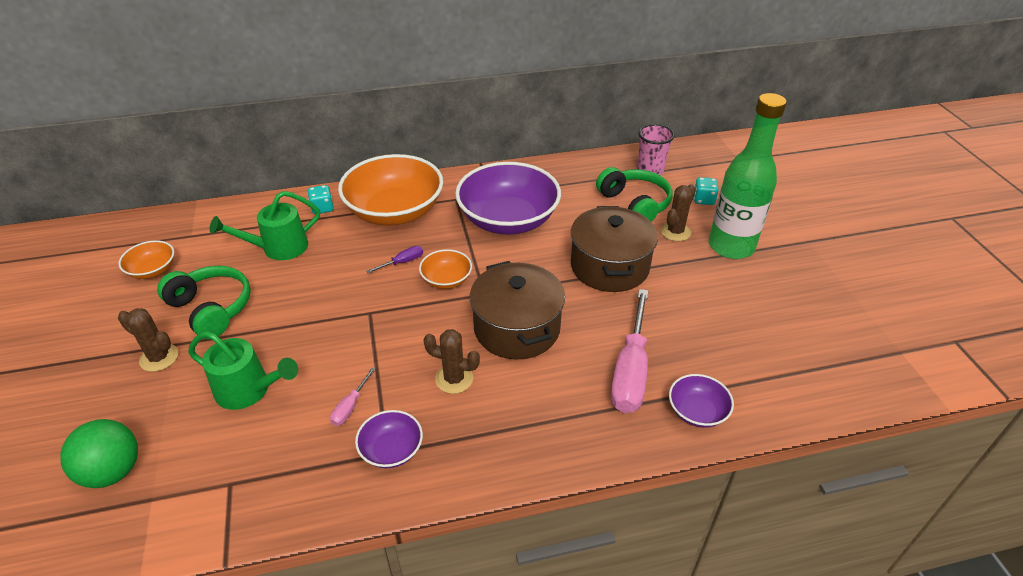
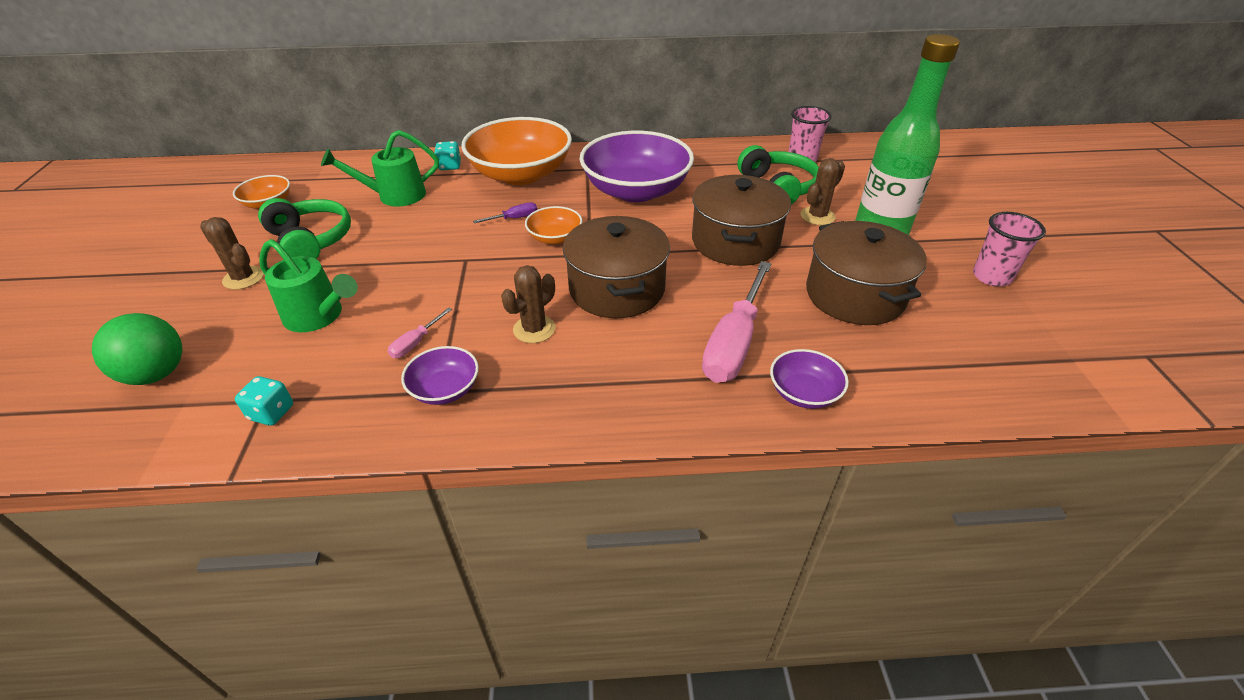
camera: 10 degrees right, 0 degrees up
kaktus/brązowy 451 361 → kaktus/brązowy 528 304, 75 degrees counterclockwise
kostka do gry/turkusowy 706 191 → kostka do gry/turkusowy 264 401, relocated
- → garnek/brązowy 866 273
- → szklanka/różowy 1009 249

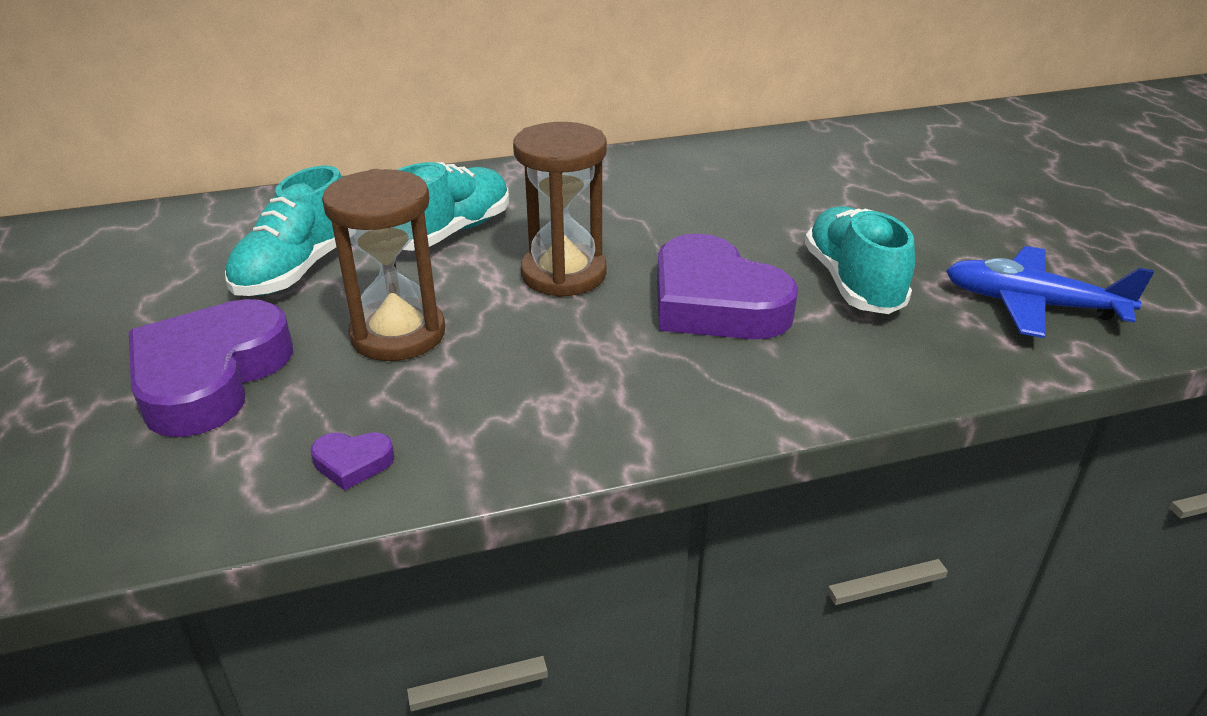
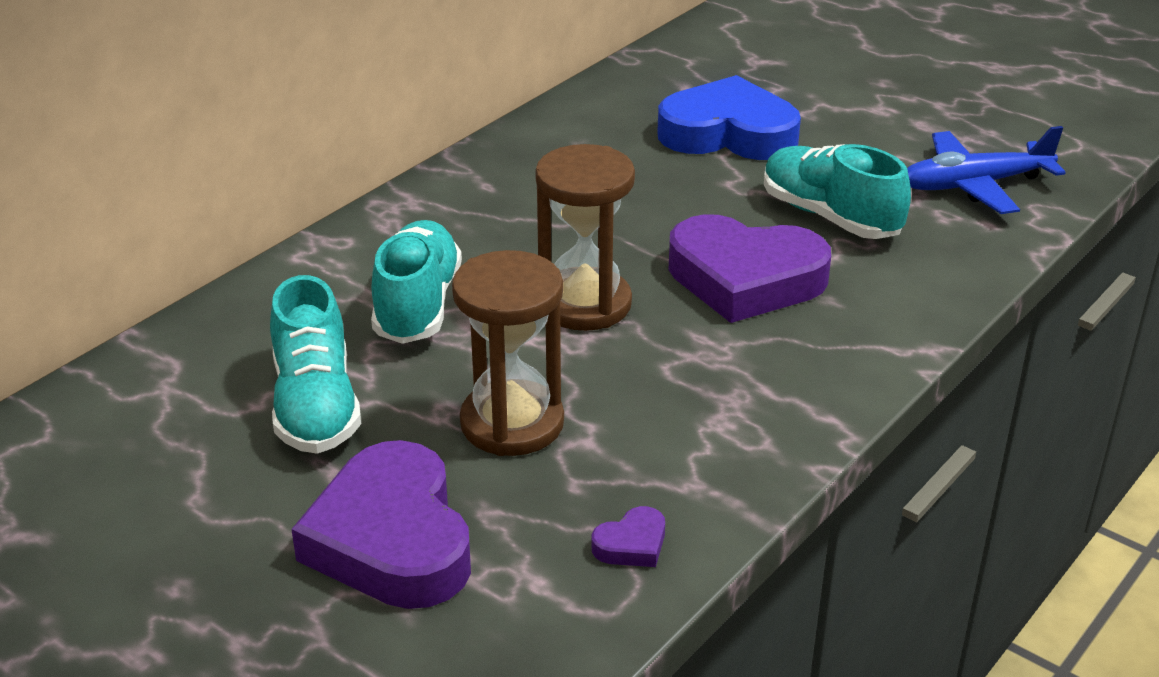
camera: 35 degrees left, 0 degrees up
- → serce/niebieski 729 117

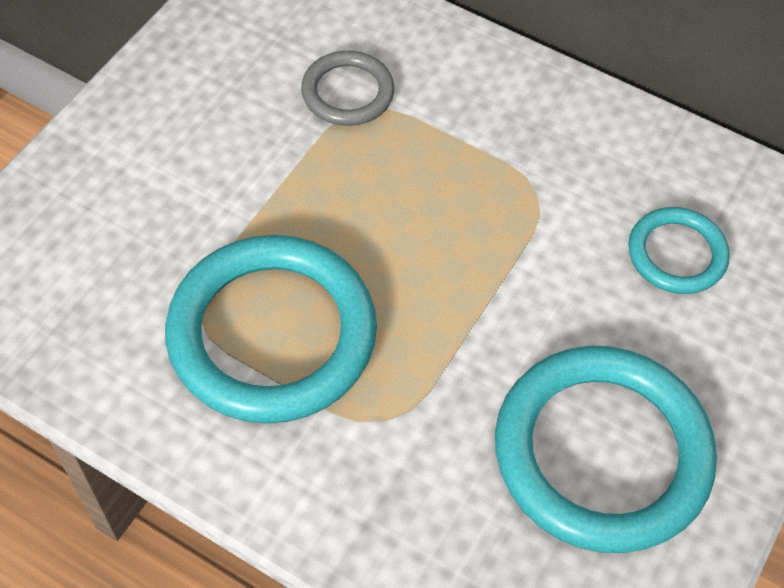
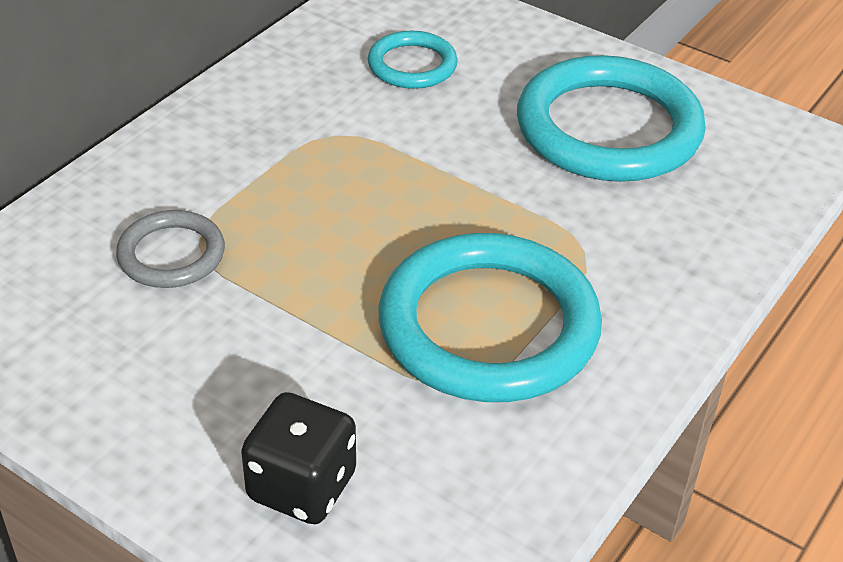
camera: 85 degrees left, 15 degrees down
- → kostka do gry/czarny 298 458

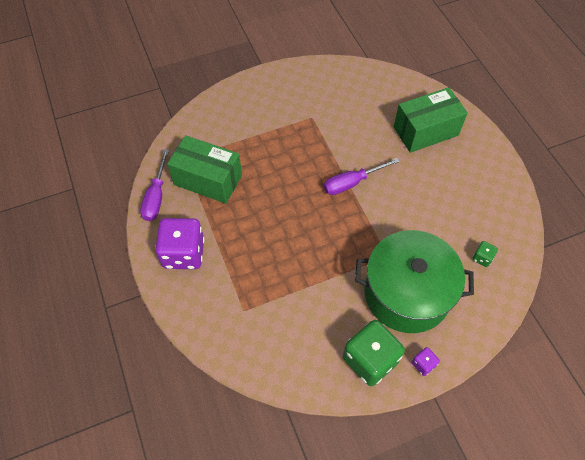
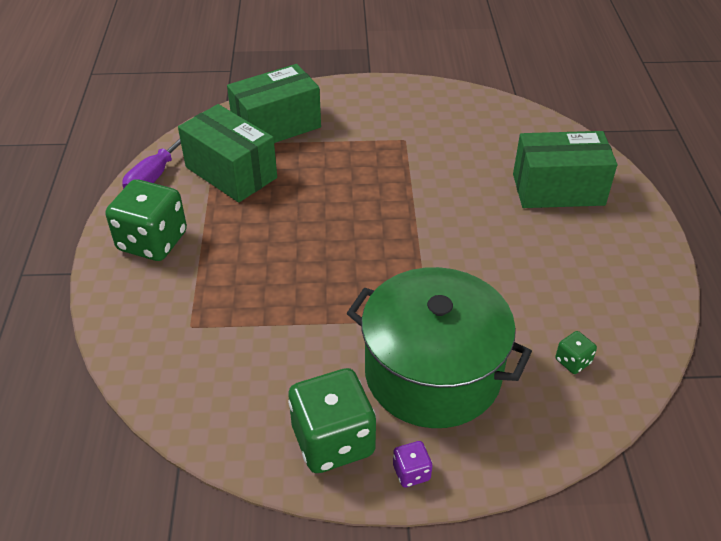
camera: 20 degrees right, 15 degrees down
kostka do gry/fioletowy 179 243 → kostka do gry/zielony 146 220
śrubokręt/fioletowy 362 176 → -
- → pudełko/zielony 274 103

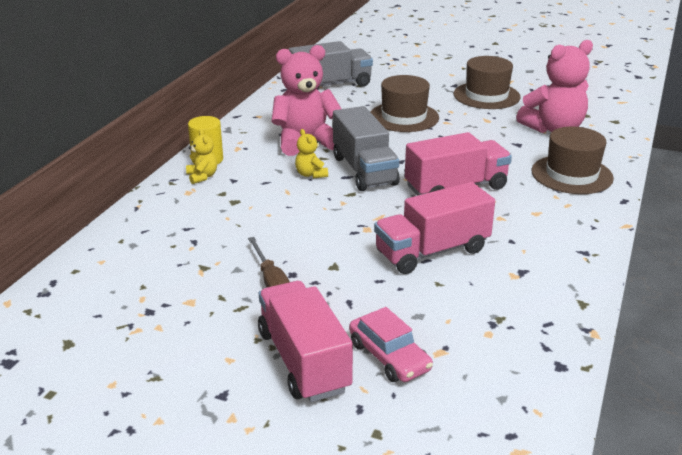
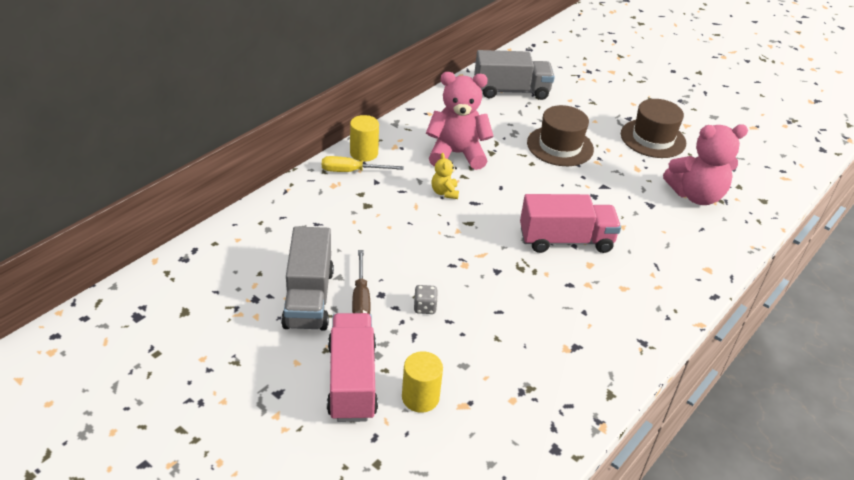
camera: 15 degrees right, 10 degrees up
miś/żółty 201 156 → śrubokręt/żółty 363 164
ciężarówka/szary 366 148 → ciężarówka/szary 307 278, relocated
samochód/różowy 391 344 → walec/żółty 422 382
ciężarówka/różowy 434 228 → -
kapelusz/brązowy 572 160 → -
- → kostka do gry/szary 426 299

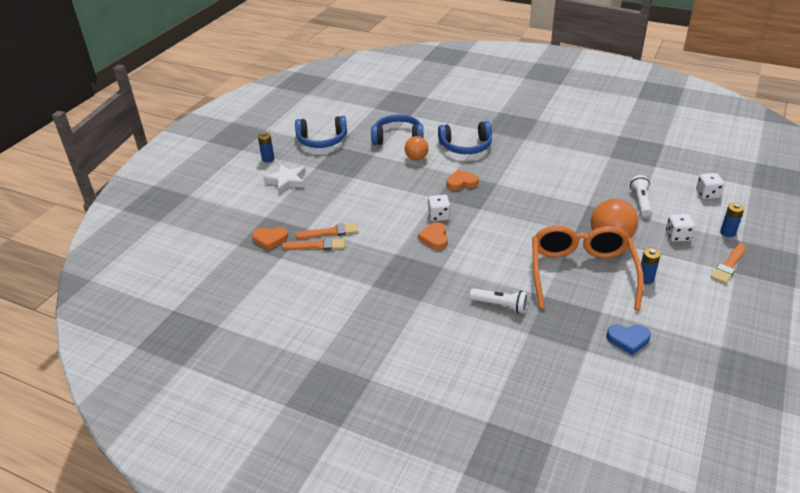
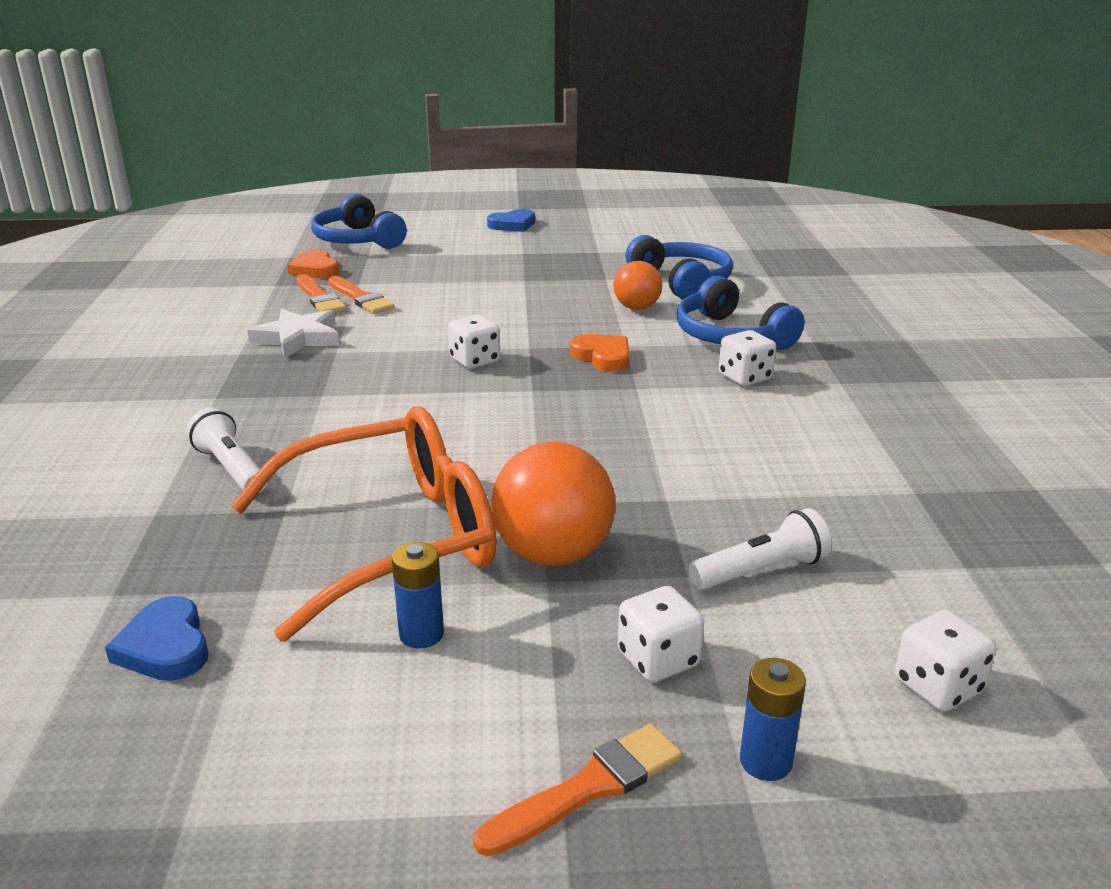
camera: 60 degrees right, 10 degrees down
bateria/niebieski 266 147 → serce/niebieski 511 220
gwiazda/biały 284 179 → gwiazda/biały 293 333, relocated
słuchawki/niebieski 321 132 → słuchawki/niebieski 359 221, relocated
serce/pomarańczowy 433 236 → -
latarka/biały 499 300 → latarka/biały 227 450, 150 degrees clockwise
pędzel/pomarańczowy 728 264 → pędzel/pomarańczowy 577 790, 135 degrees clockwise
- → kostka do gry/biały 747 358

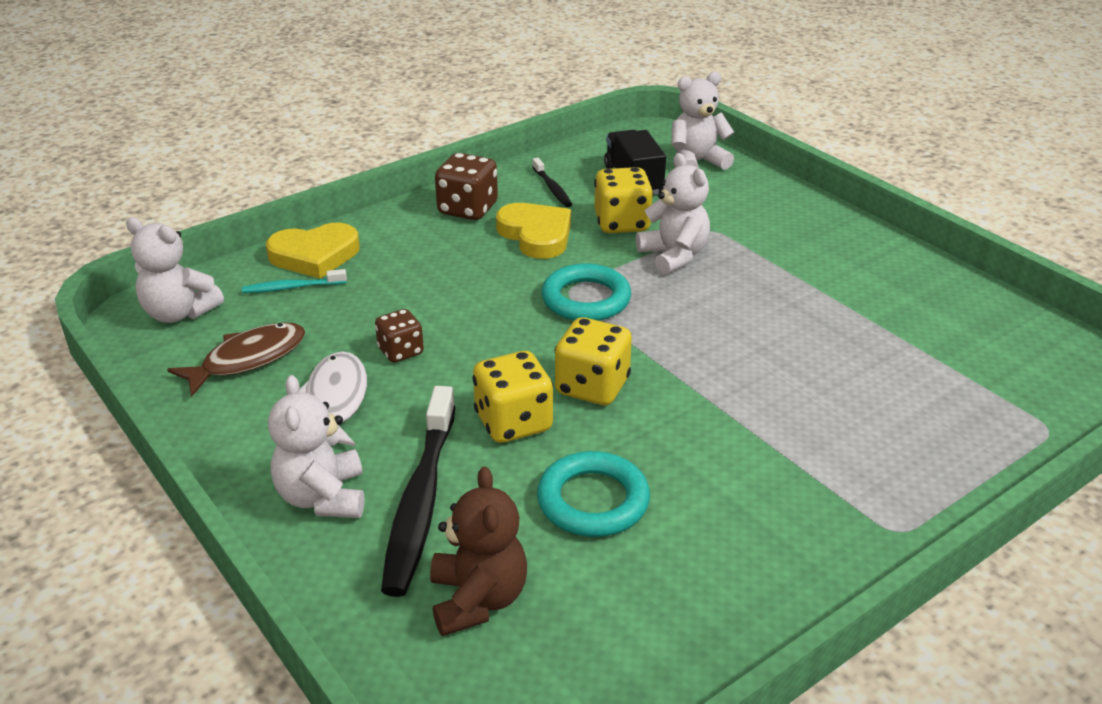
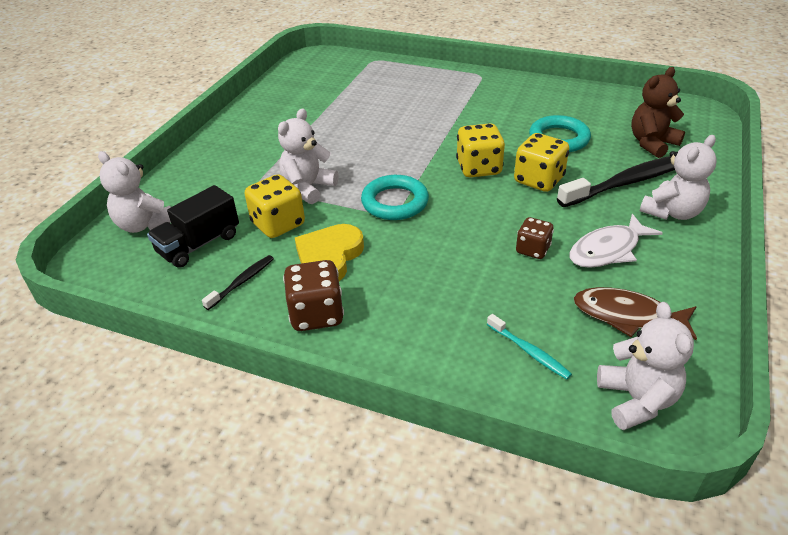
camera: 120 degrees left, 5 degrees up
serce/żółty 313 251 → -

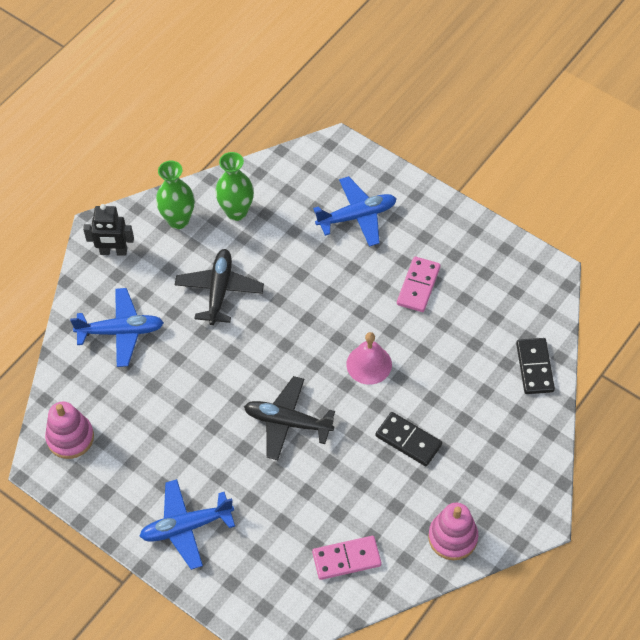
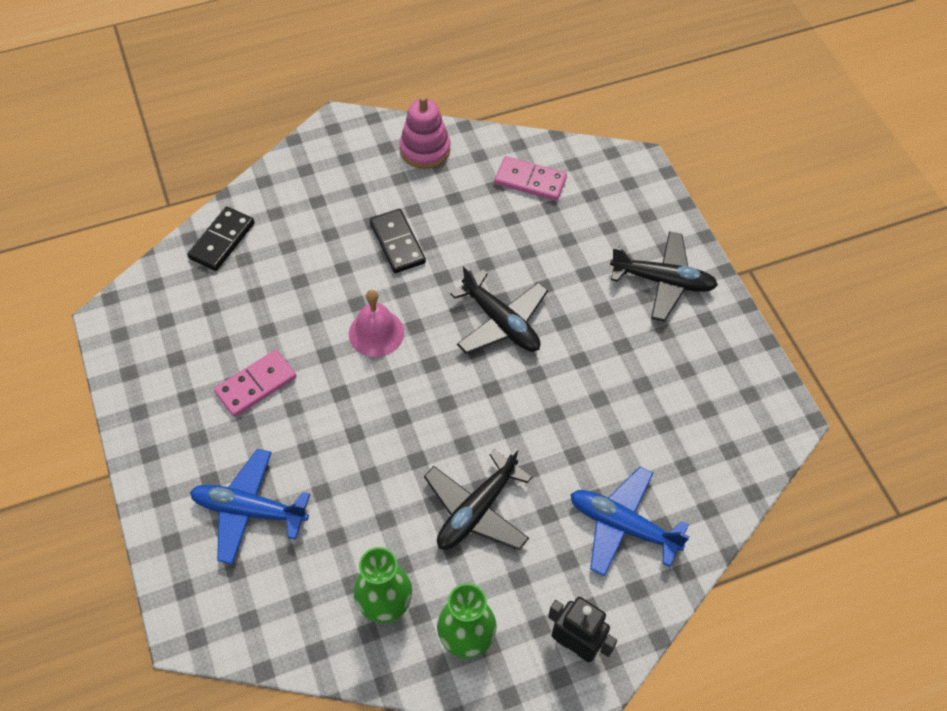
camera: 150 degrees left, 0 degrees up
zabawka nakładanka/różowy 69 430 → -
samolot/niebieski 187 524 → samolot/czarny 664 276

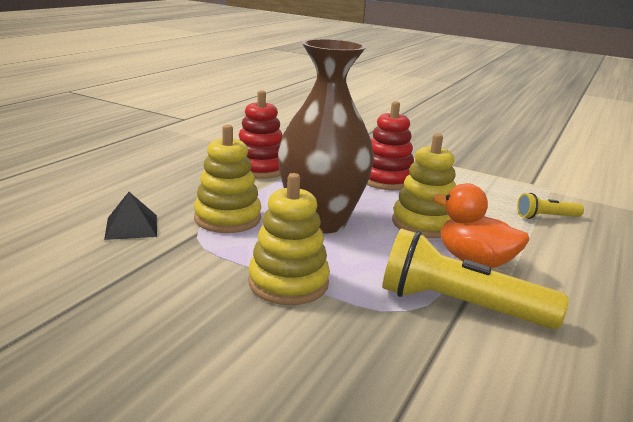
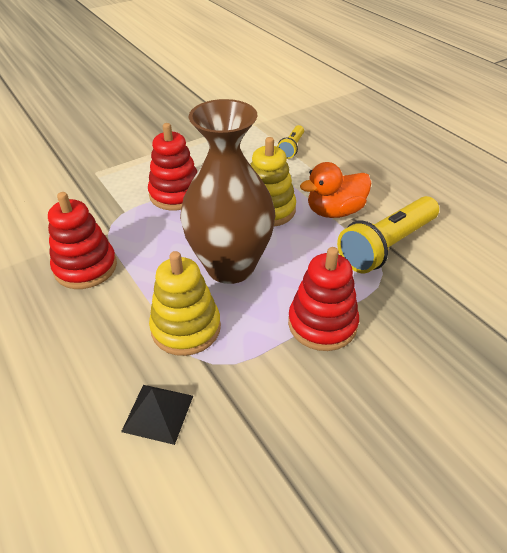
camera: 60 degrees left, 20 degrees up
zabawka nakładanka/żółty 289 239 → zabawka nakładanka/czerwony 323 299

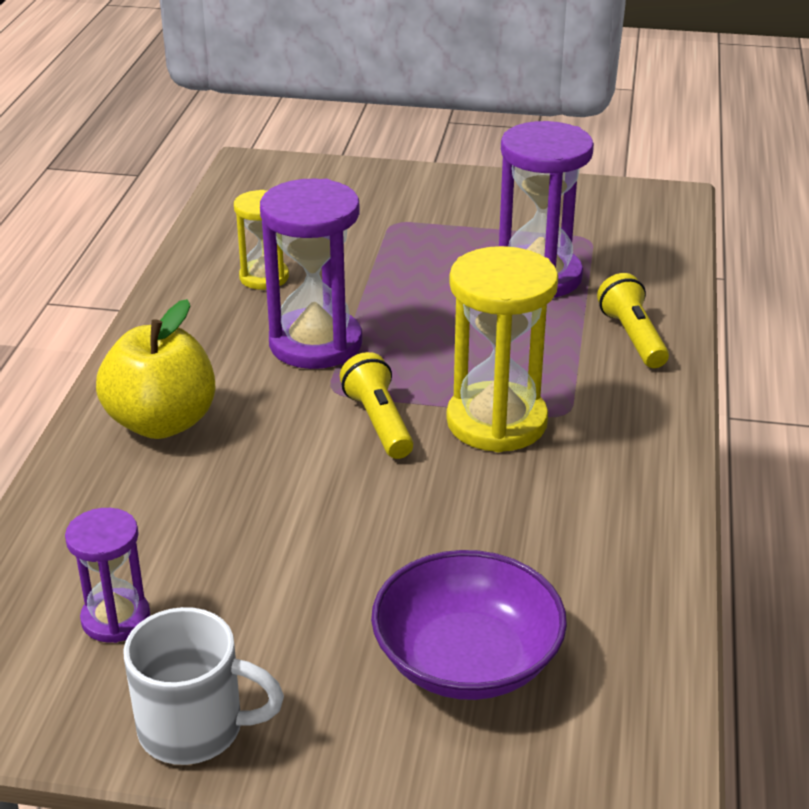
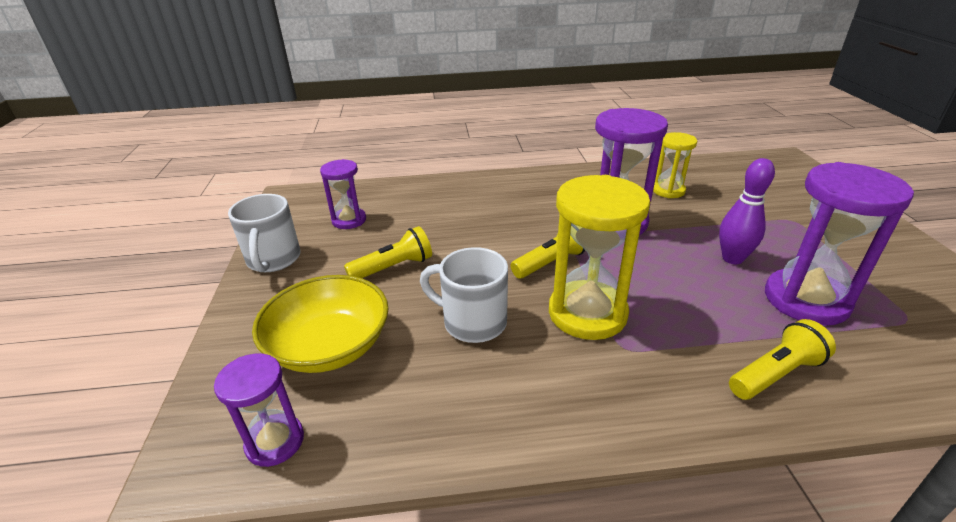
camera: 75 degrees right, 0 degrees up
jabłko/żółty 155 369 → -
miska/fioletowy 469 625 → miska/żółty 320 324
- → klepsydra/fioletowy 259 410
- → latarka/żółty 388 252
- → kubek/biały 464 295
- → kręgiel/fioletowy 747 211

